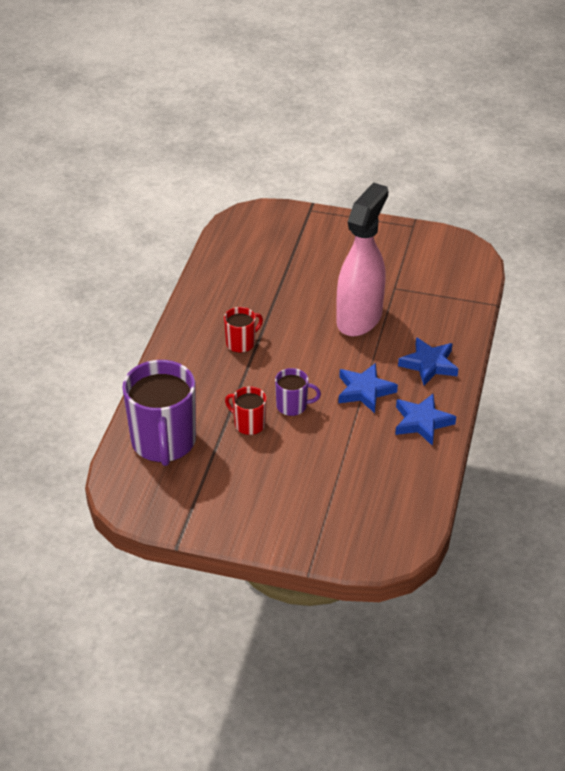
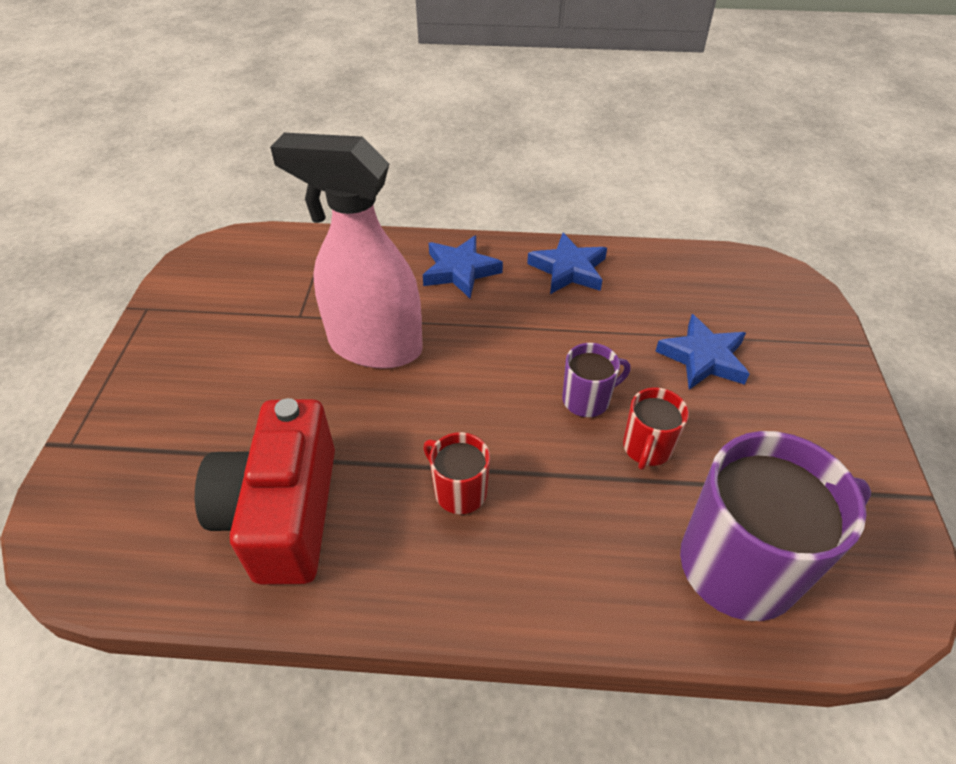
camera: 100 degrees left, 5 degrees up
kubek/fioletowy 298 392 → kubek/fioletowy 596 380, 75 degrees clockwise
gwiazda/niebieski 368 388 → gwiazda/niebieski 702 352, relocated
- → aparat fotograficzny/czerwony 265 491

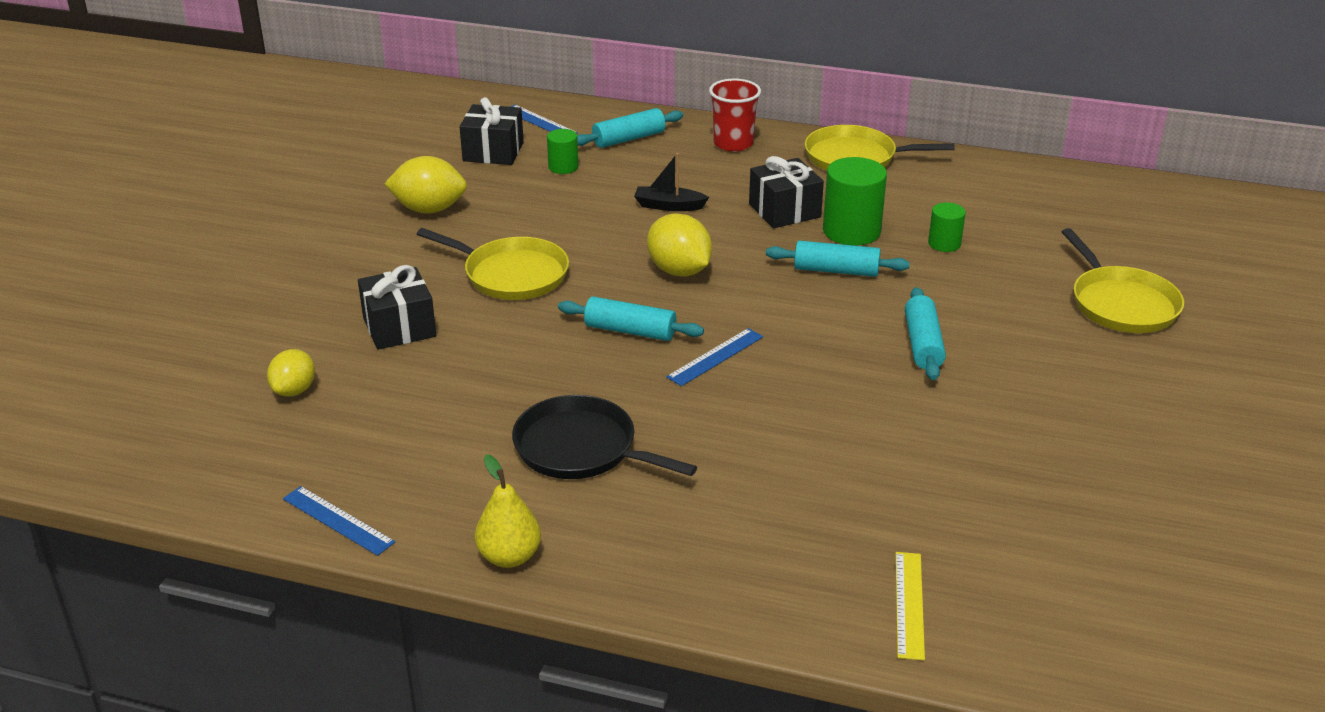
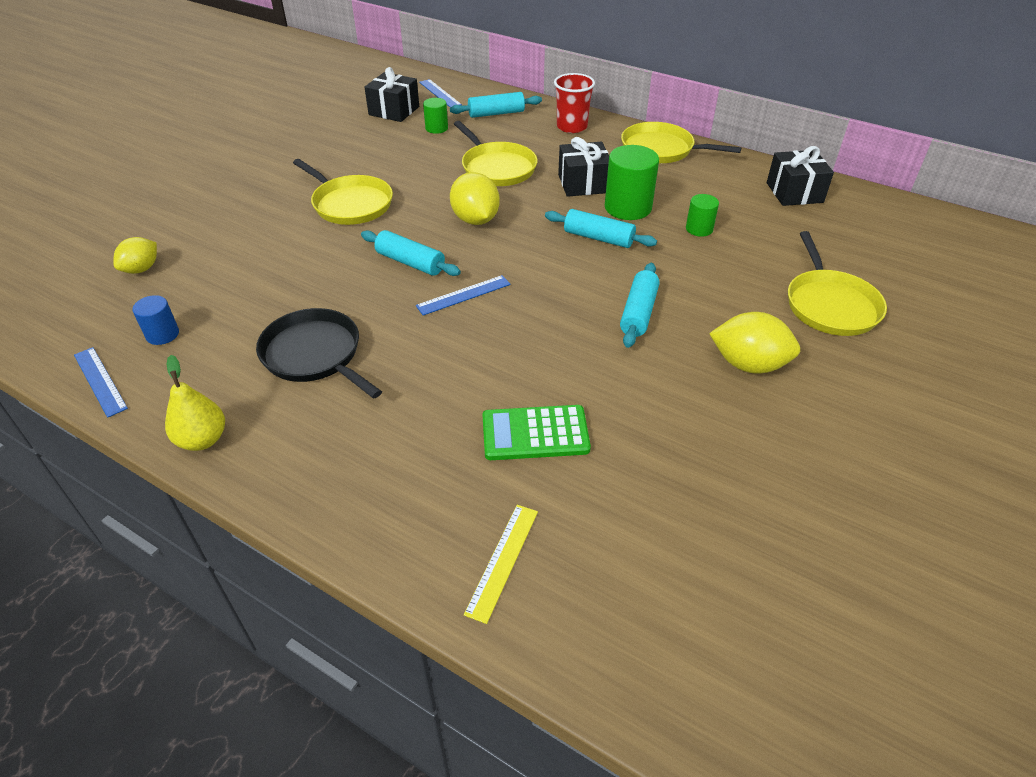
camera: 15 degrees right, 10 degrees up
prezent/czarny 397 307 → prezent/czarny 800 176, relocated
cytryna/żółty 425 185 → cytryna/żółty 754 342, relocated
łódka/czarny 671 182 → patelnia/żółty 495 153
- → walec/niebieski 155 320
- → kalkulator/zielony 536 432

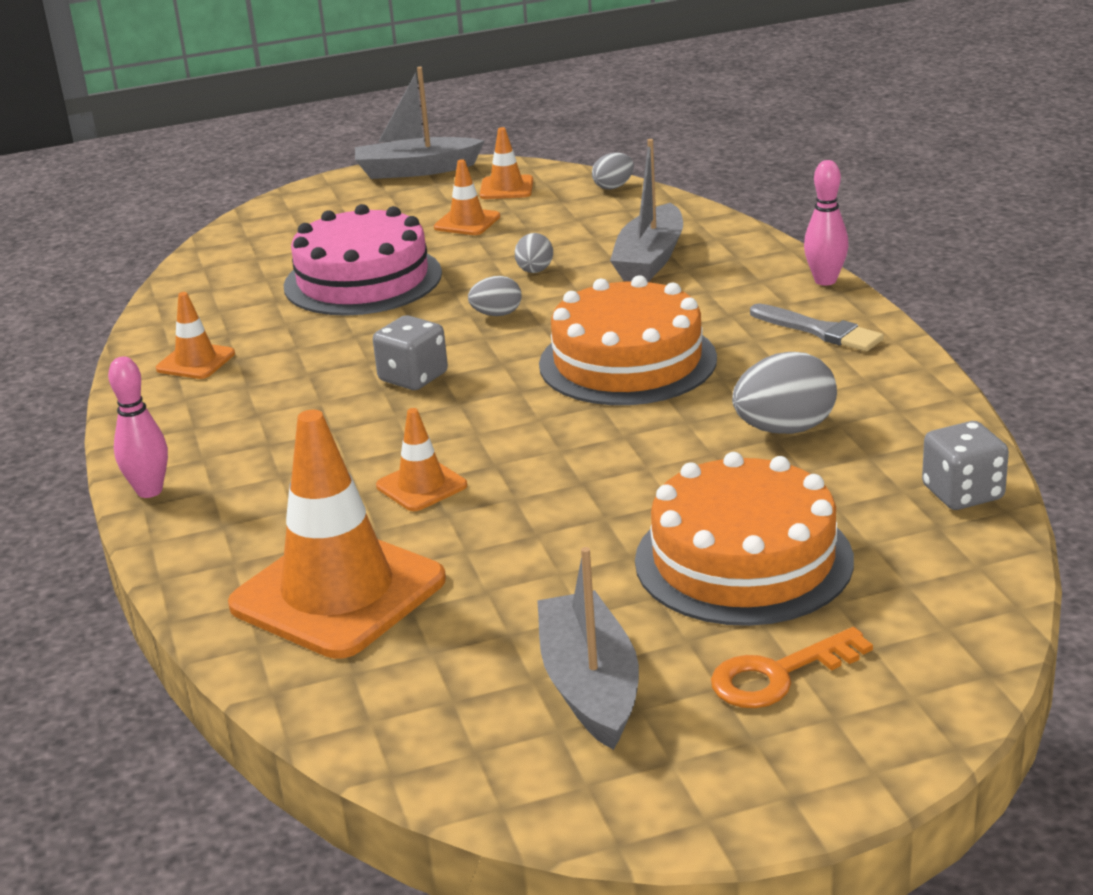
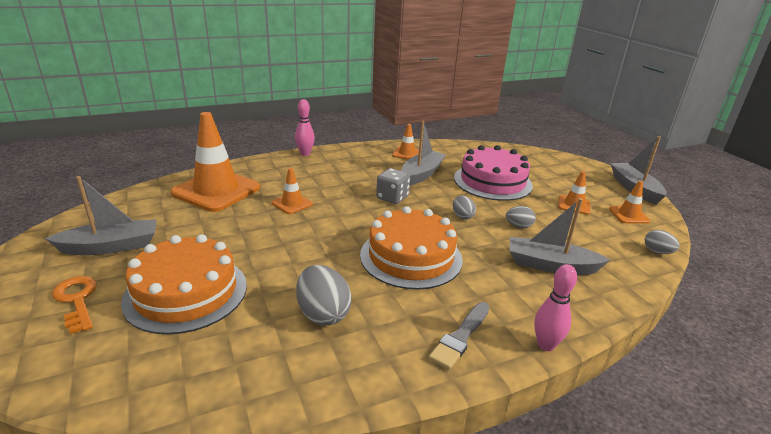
camera: 80 degrees right, 0 degrees up
kostka do gry/szary 965 465 → -
- → łódka/szary 423 153

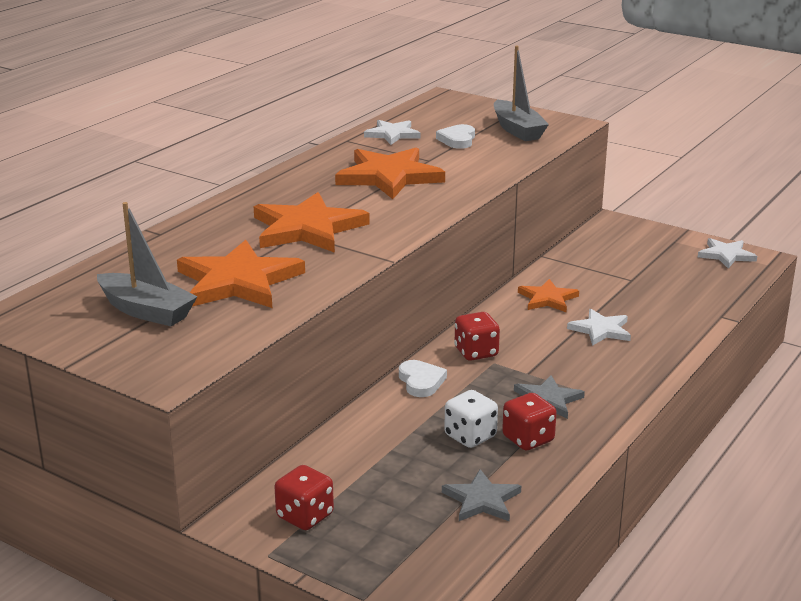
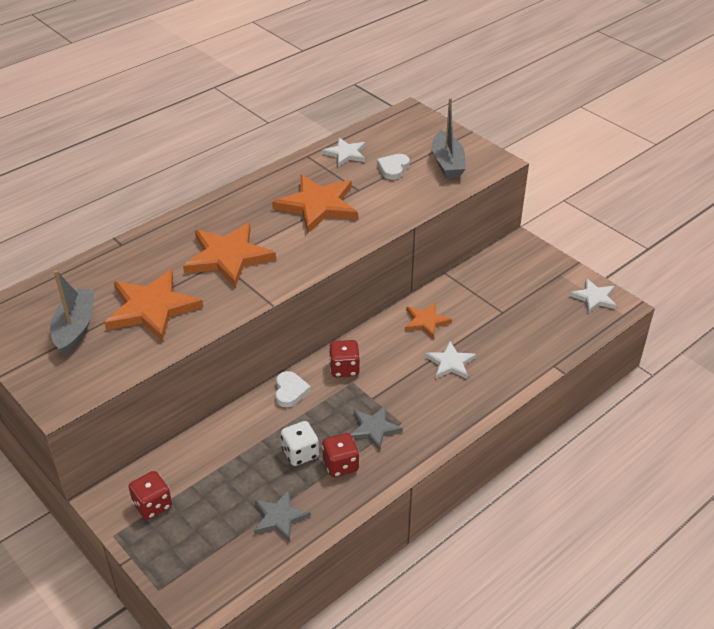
camera: 15 degrees right, 15 degrees up
łódka/szary 147 264 → łódka/szary 72 313, 135 degrees counterclockwise

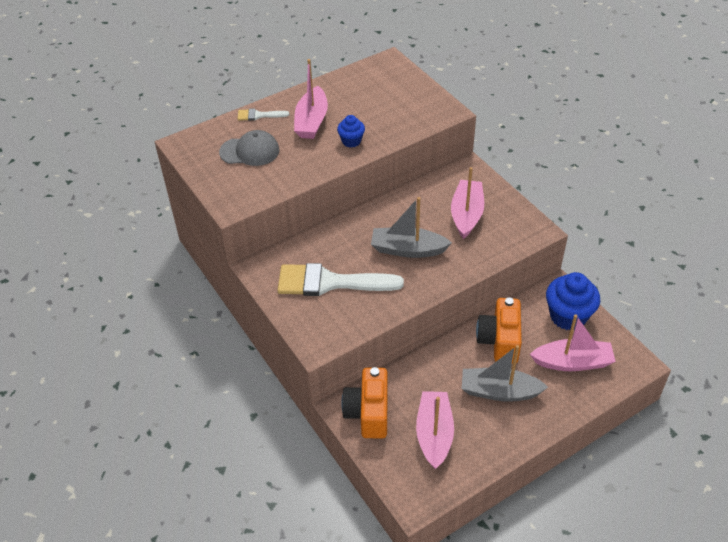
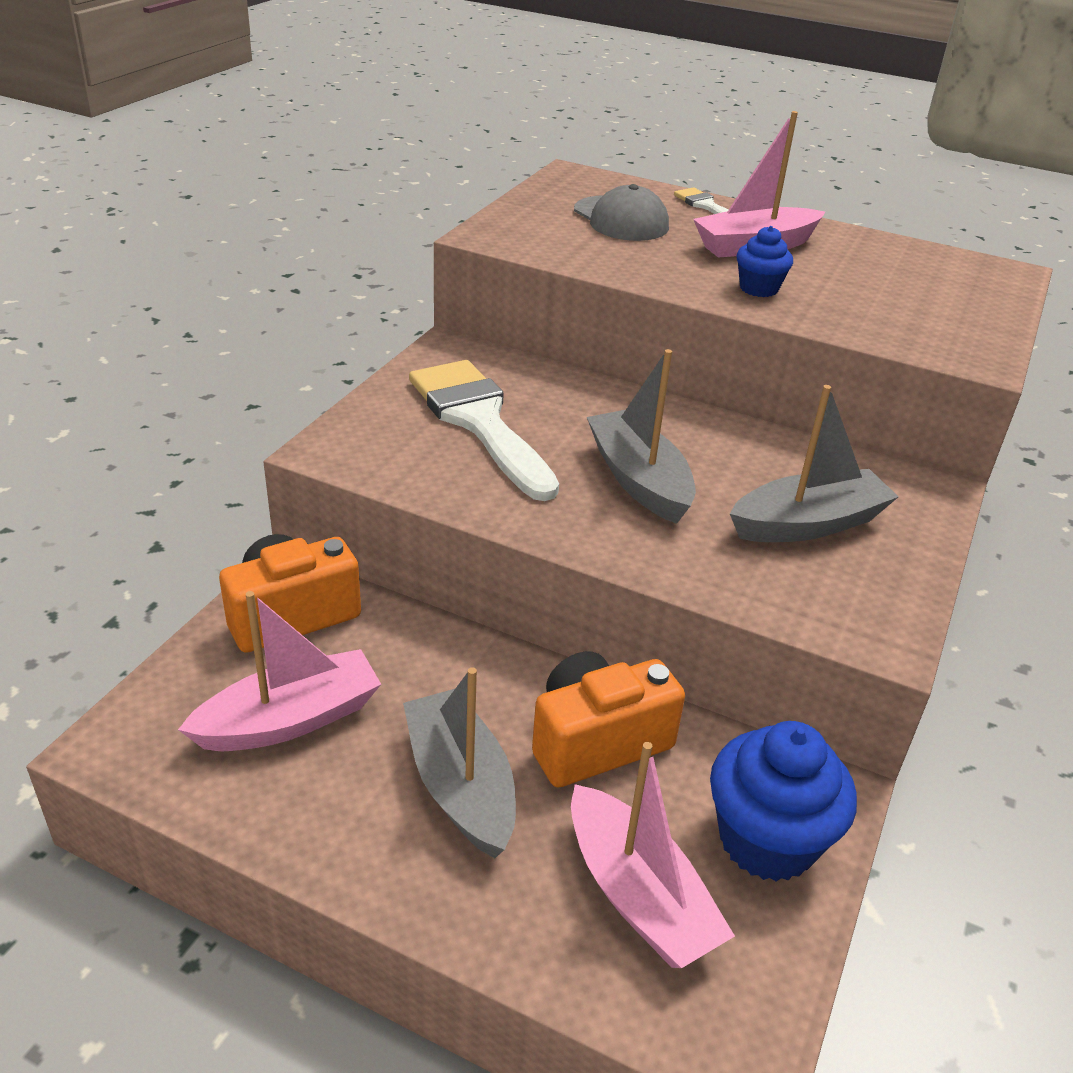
camera: 55 degrees right, 10 degrees down
łódka/różowy 467 203 → łódka/szary 814 463

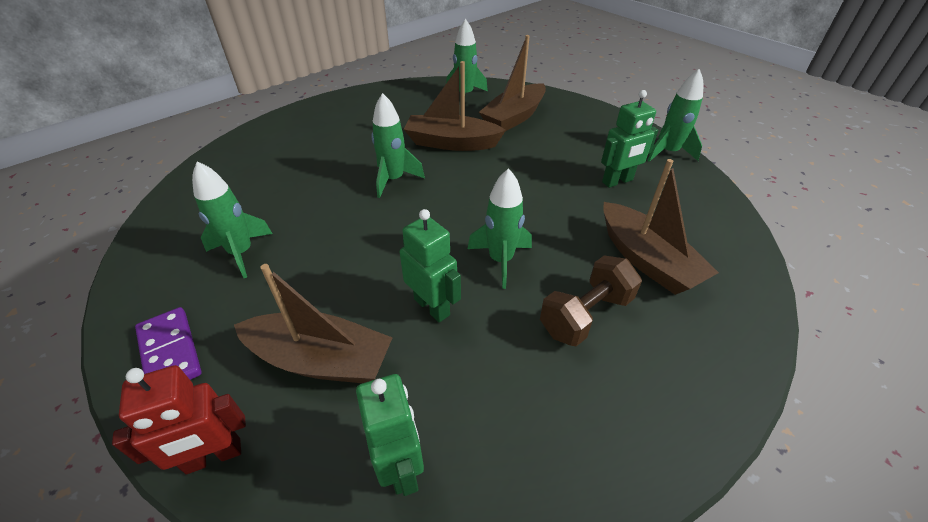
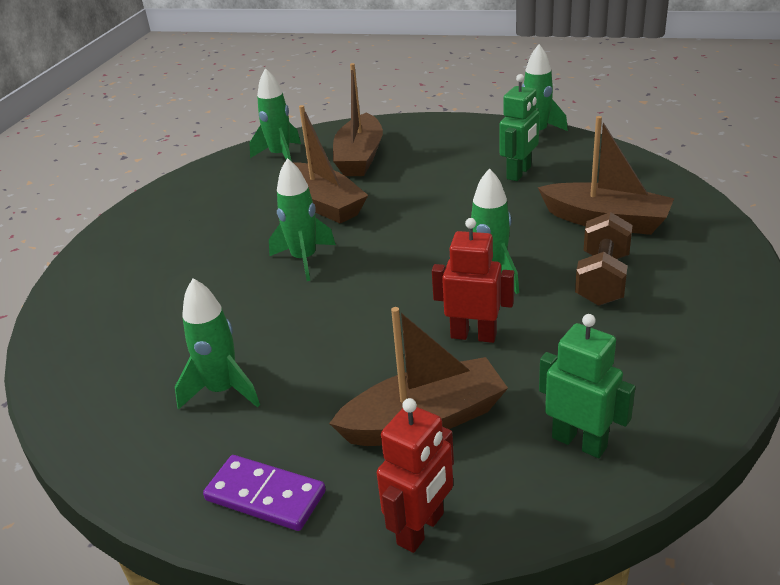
camera: 30 degrees left, 10 degrees down
robot/zielony 430 266 → robot/czerwony 473 280
łódka/brązowy 455 106 → łódka/brązowy 330 164, 105 degrees counterclockwise

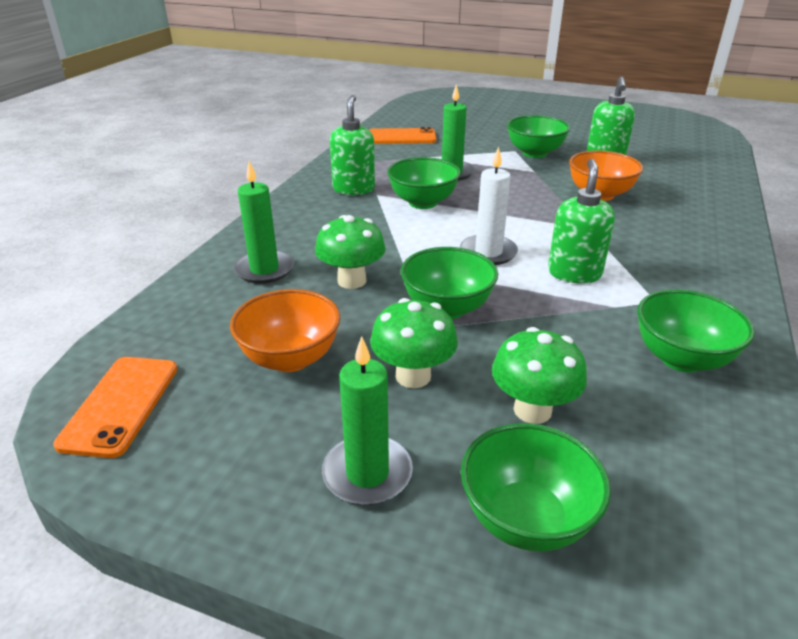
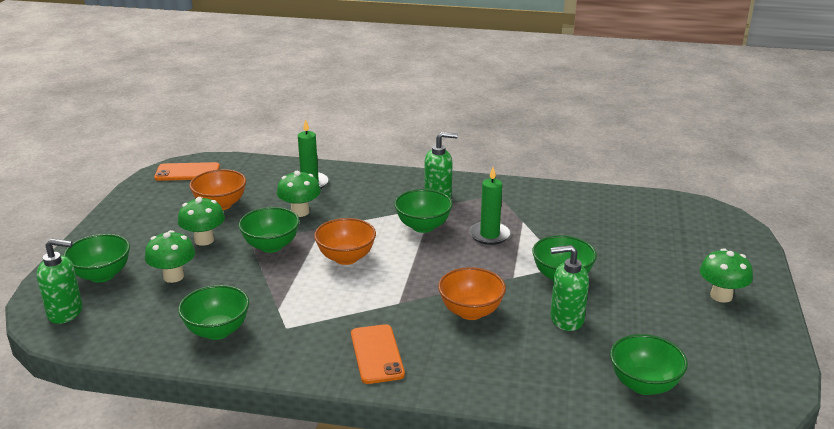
camera: 80 degrees right, 5 degrees down
świeca/zielony 367 421 → -
telefon/pomarańczowy 403 135 → telefon/pomarańczowy 378 354, relocated
świeca/biały 489 206 → miska/pomarańczowy 345 241
dozownik mydła/zielony 581 221 → dozownik mydła/zielony 59 281, relocated
- → miska/zielony 649 364
- → grzyb/zielony 726 275

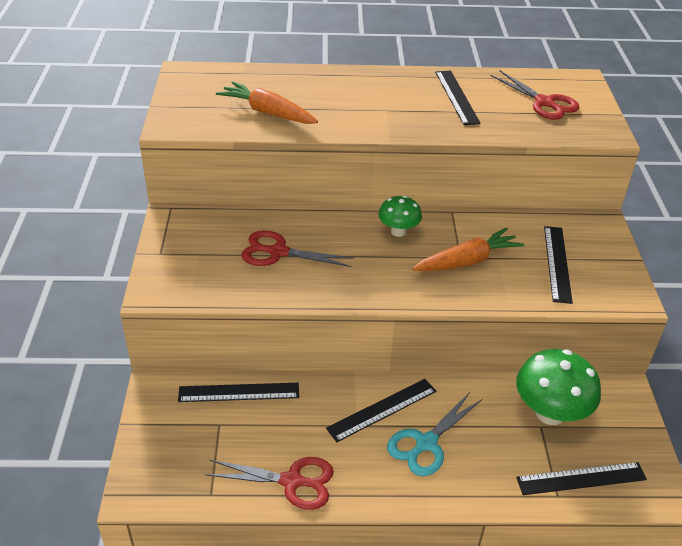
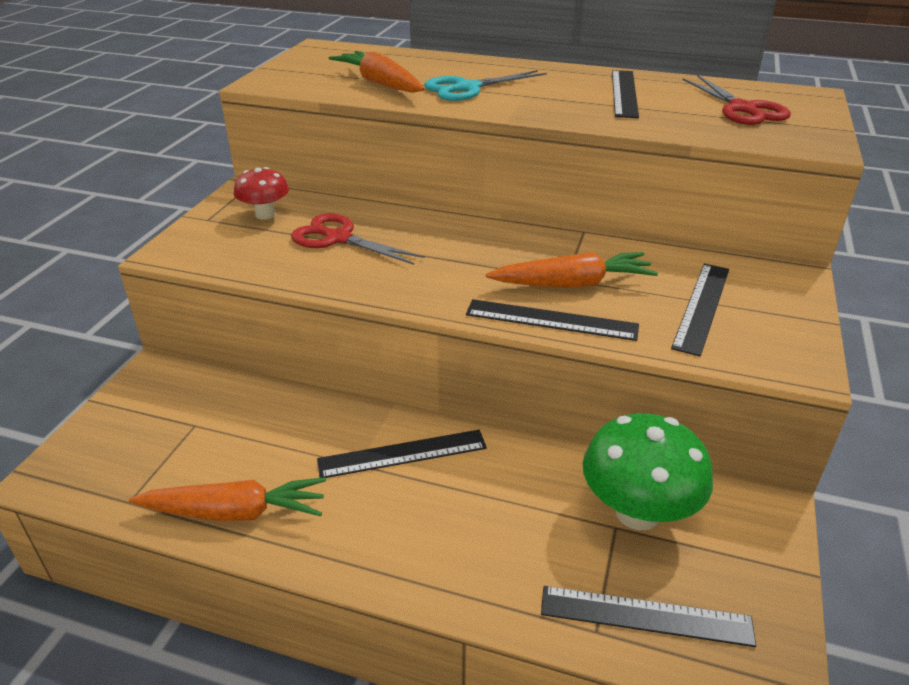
camera: 20 degrees right, 5 degrees down
linijka/czarny 238 392 → linijka/czarny 552 320, relocated
nożyczki/czerwony 269 483 → marchewka/pomarańczowy 227 499
grzyb/zielony 400 216 → -
nożyczki/turkusowy 434 434 → nożyczki/turkusowy 485 85, relocated
- → grzyb/czerwony 261 193

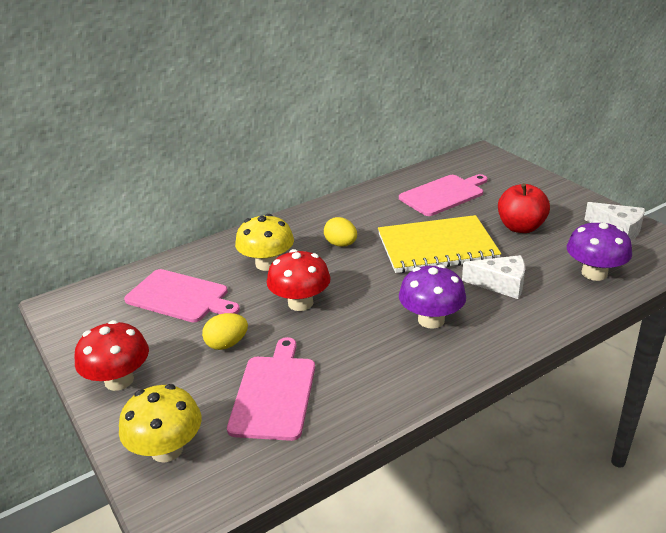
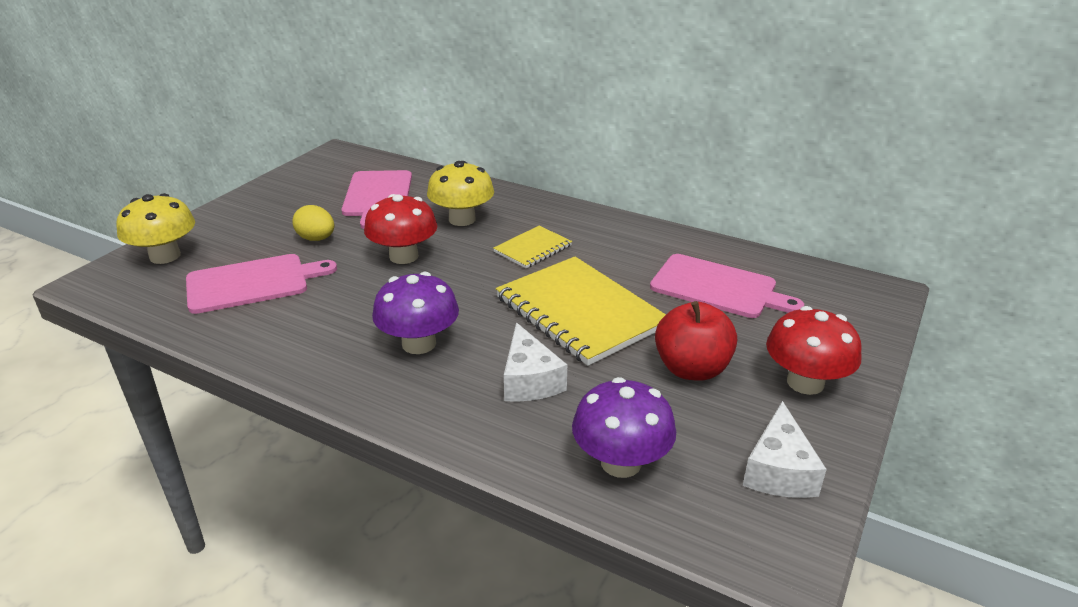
camera: 60 degrees right, 0 degrees up
grzyb/czerwony 112 355 → grzyb/czerwony 814 350, relocated
jajko/żółty 340 232 → zeszyt/żółty 532 247

